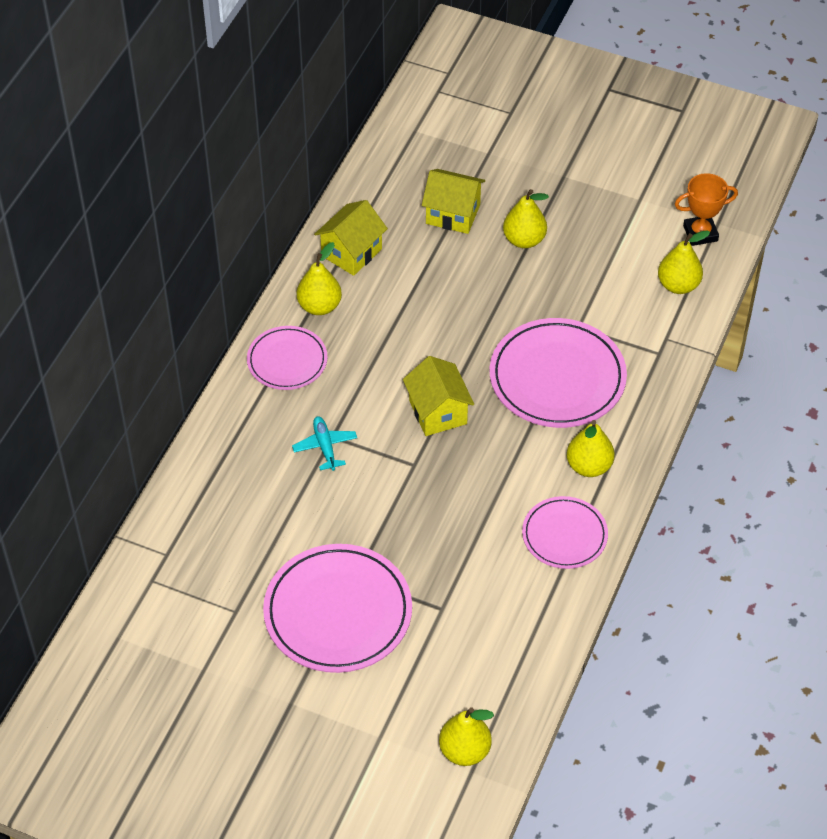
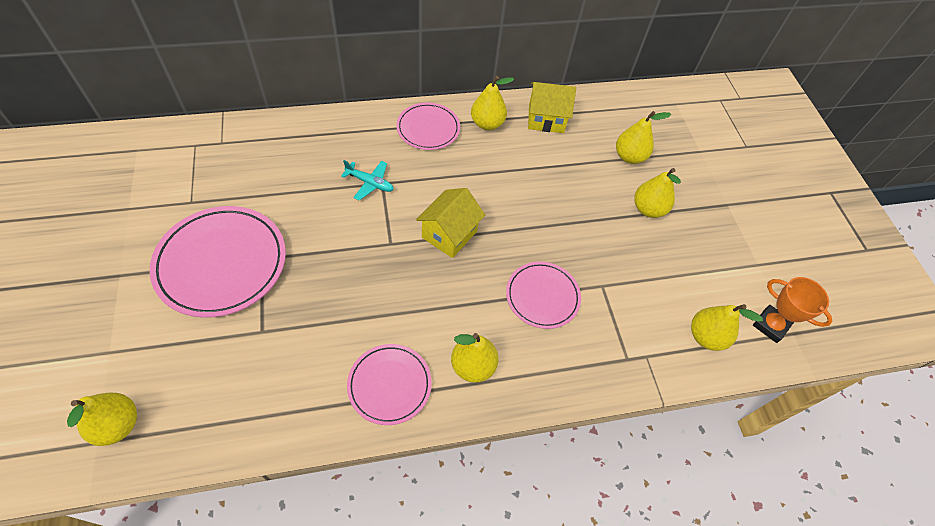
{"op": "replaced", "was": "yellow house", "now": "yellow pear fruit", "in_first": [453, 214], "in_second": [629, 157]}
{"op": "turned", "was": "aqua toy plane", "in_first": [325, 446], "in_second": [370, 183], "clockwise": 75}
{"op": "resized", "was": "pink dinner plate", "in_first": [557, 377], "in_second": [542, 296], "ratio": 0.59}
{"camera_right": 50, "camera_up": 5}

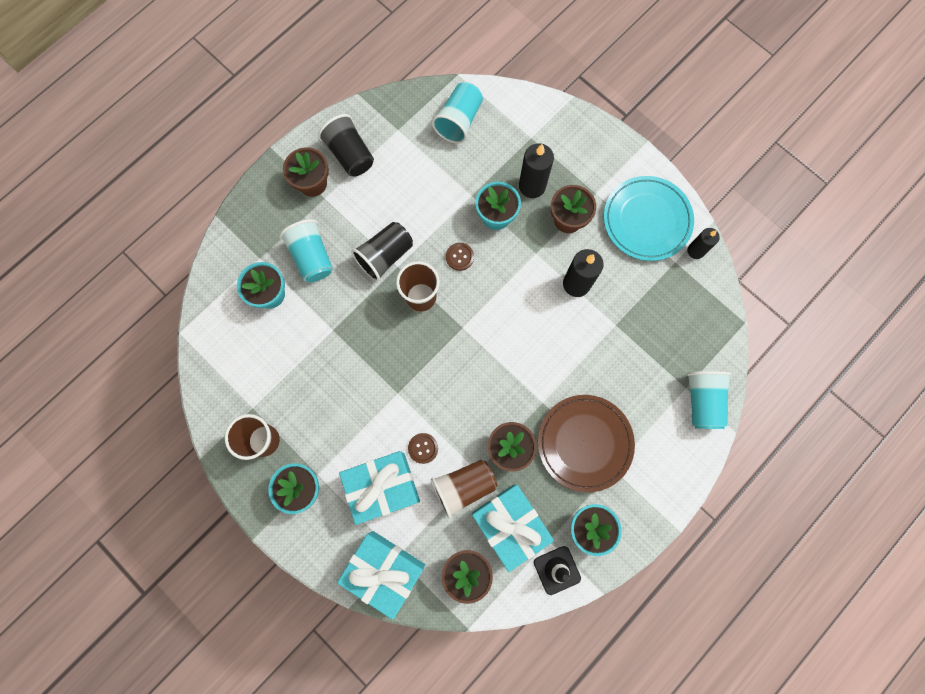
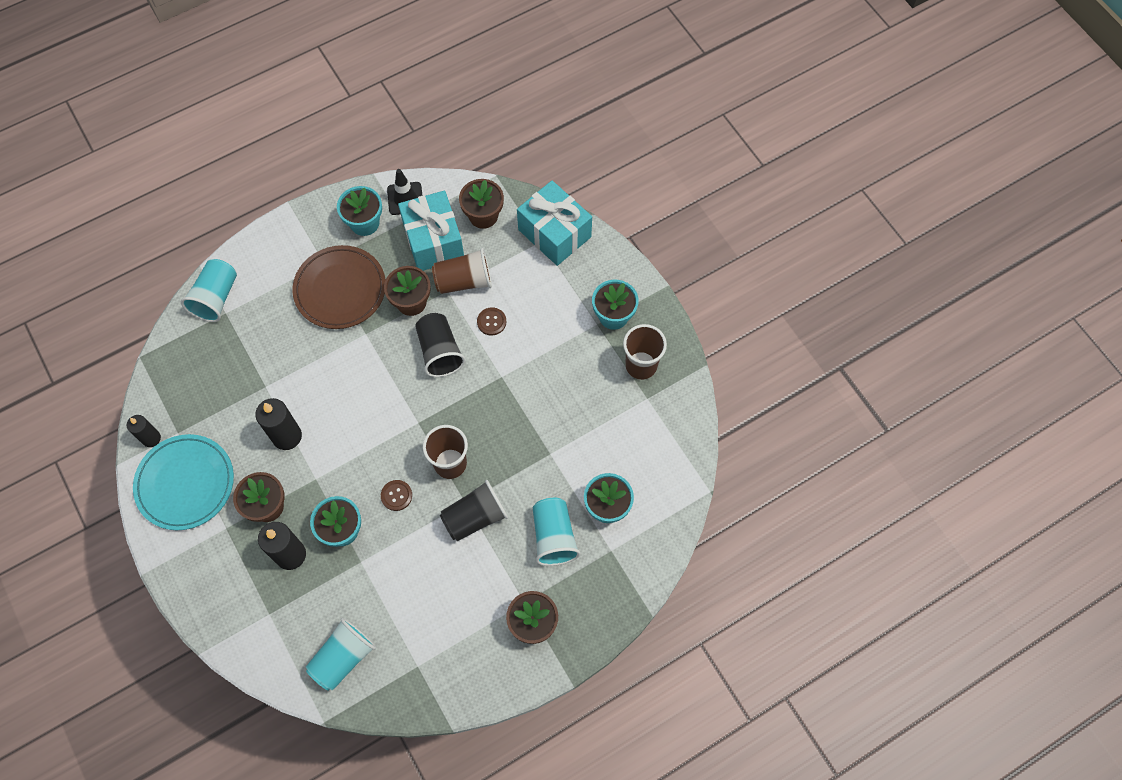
{"op": "removed", "was": "aqua gift", "in_first": [383, 487]}
{"op": "moved", "was": "black beaker", "in_first": [350, 154], "in_second": [439, 351]}
{"camera_right": -165, "camera_up": -10}

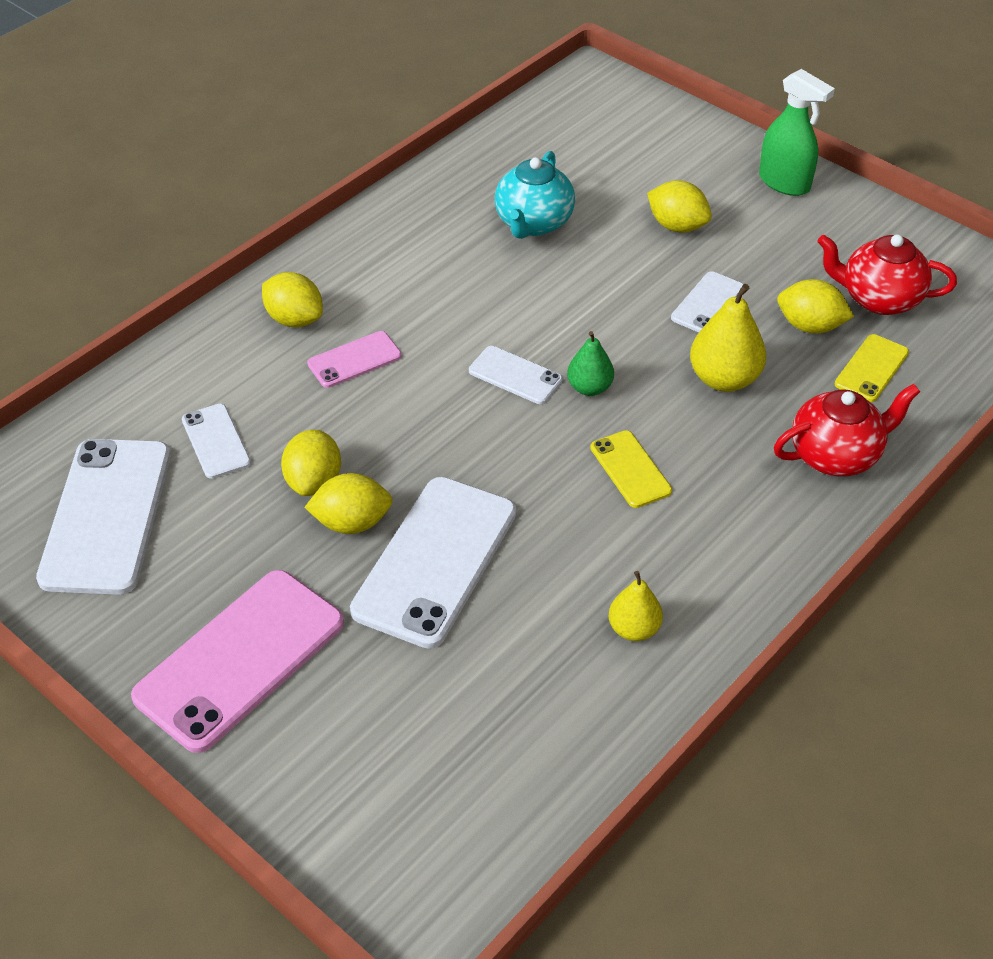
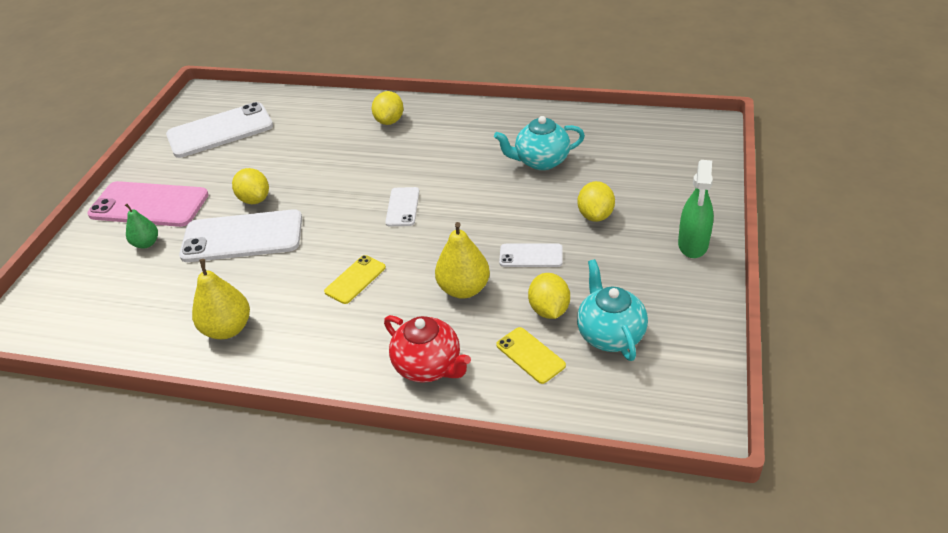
{"op": "removed", "was": "snow-white mobile phone", "in_first": [216, 441]}
{"op": "removed", "was": "yellow citrus fruit", "in_first": [314, 481]}
{"op": "removed", "was": "pink mobile phone", "in_first": [354, 360]}
{"op": "moved", "was": "leaf-green pear fruit", "in_first": [589, 388], "in_second": [146, 243]}
{"op": "recoloured", "was": "crimson teapot", "now": "aqua teapot", "in_first": [879, 298], "in_second": [610, 334]}
{"op": "turned", "was": "yellow mobile phone", "in_first": [871, 368], "in_second": [530, 355], "clockwise": 45}
{"op": "resized", "was": "yellow pear fruit", "in_first": [634, 629], "in_second": [228, 329], "ratio": 1.6}
{"camera_right": 65, "camera_up": -5}

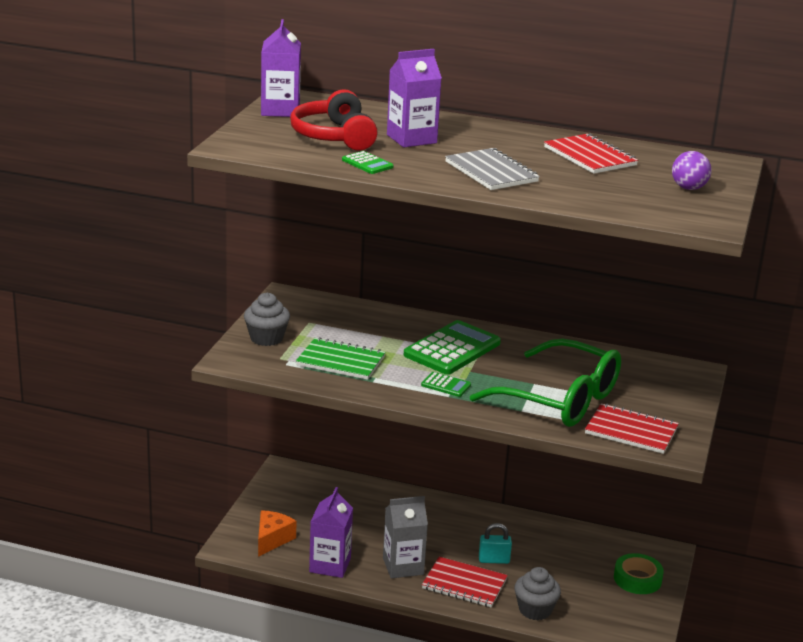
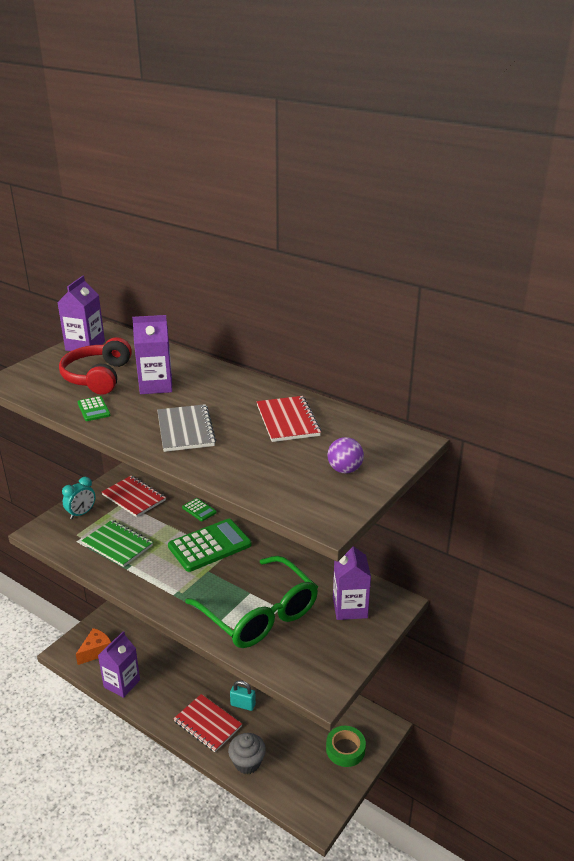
{"op": "removed", "was": "grey carton", "in_first": [403, 566]}
{"op": "added", "now": "violet carton", "in_second": [350, 608]}
{"op": "moved", "was": "leaf-green adding machine", "in_first": [446, 385], "in_second": [199, 510]}
{"op": "moved", "was": "crimson notepad", "in_first": [631, 431], "in_second": [134, 497]}
{"op": "replaced", "was": "grey muffin", "now": "aqua clock", "in_first": [266, 338], "in_second": [81, 513]}
{"camera_right": 20, "camera_up": 5}

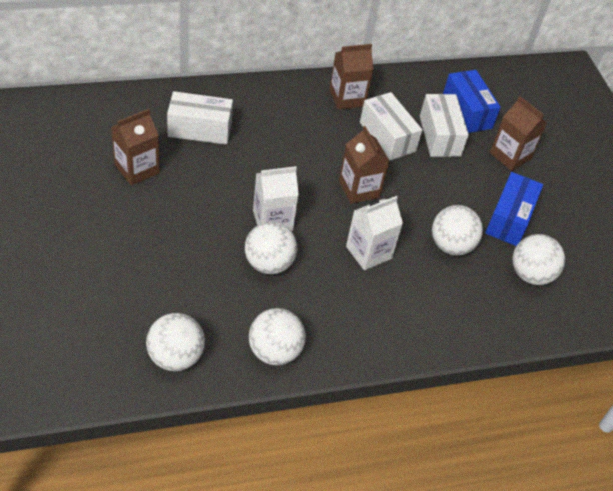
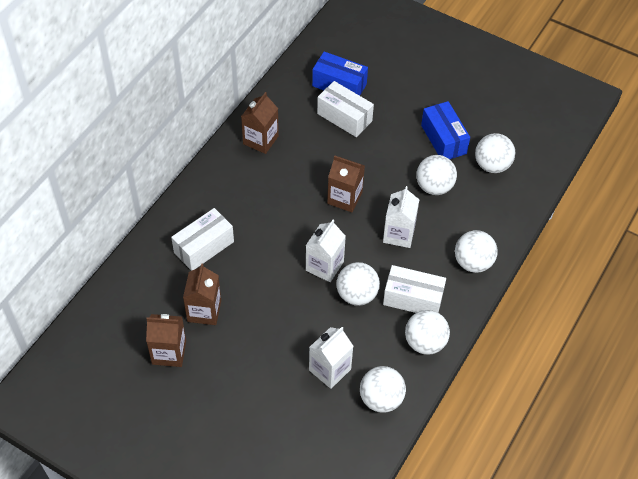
{"op": "added", "now": "snow-white carton", "in_second": [330, 369]}
{"op": "added", "now": "snow-white sphere", "in_second": [473, 262]}
{"op": "moved", "was": "snow-white package", "in_first": [387, 137], "in_second": [413, 299]}
{"op": "moved", "was": "russet carton", "in_first": [510, 156], "in_second": [169, 352]}
{"camera_right": -40, "camera_up": 5}

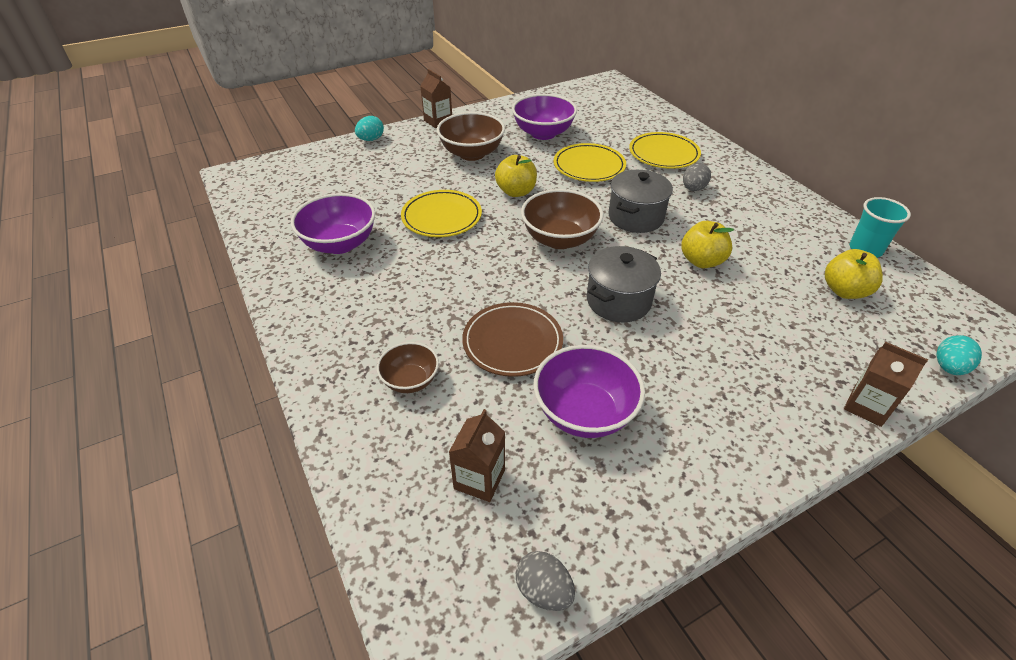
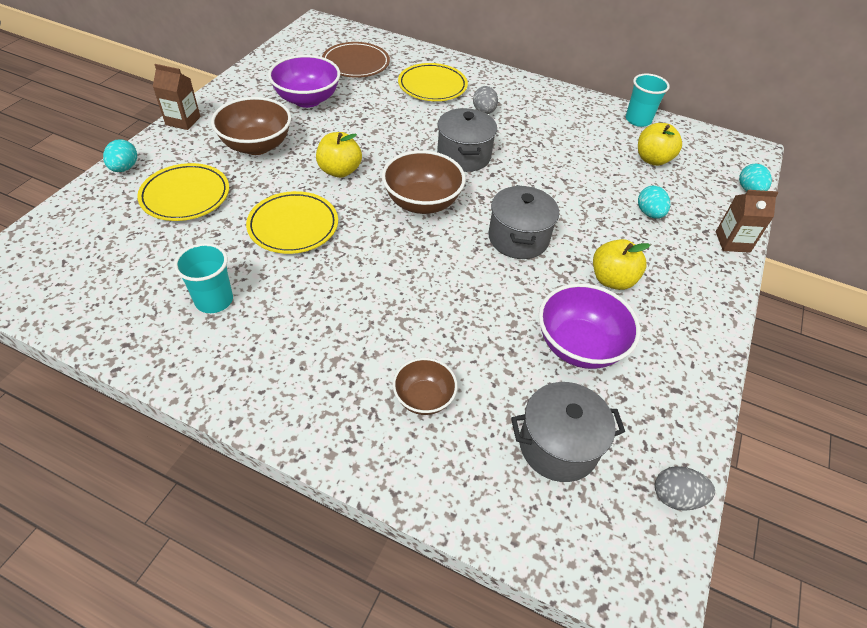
{"op": "added", "now": "aqua egg", "in_second": [649, 213]}
{"op": "moved", "was": "russet dinner plate", "in_first": [512, 342], "in_second": [356, 63]}
{"op": "moved", "was": "yellow dinner plate", "in_first": [589, 166], "in_second": [185, 196]}
{"op": "moved", "was": "yellow apple fruit", "in_first": [701, 261], "in_second": [612, 280]}
{"op": "replaced", "was": "violet bowl", "now": "aqua beaker", "in_first": [340, 244], "in_second": [214, 300]}
{"op": "replaced", "was": "russet carton", "now": "grey stockpot", "in_first": [479, 479], "in_second": [558, 446]}
{"camera_right": -40, "camera_up": 5}

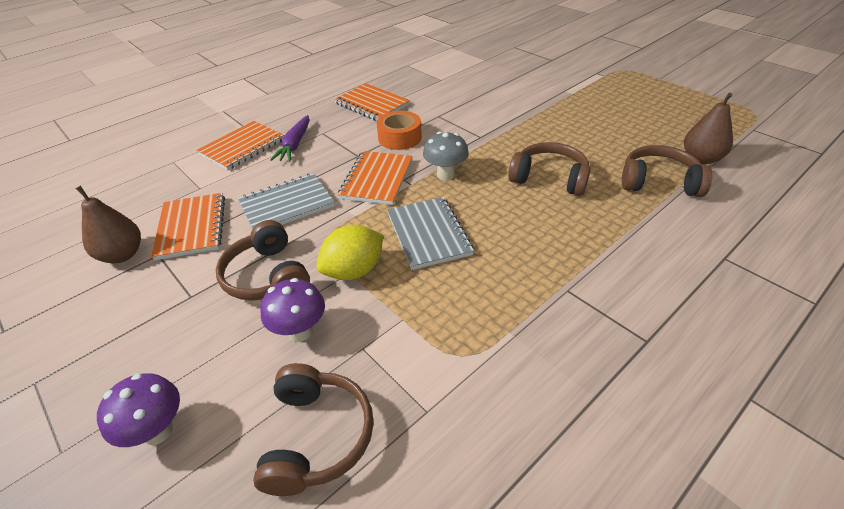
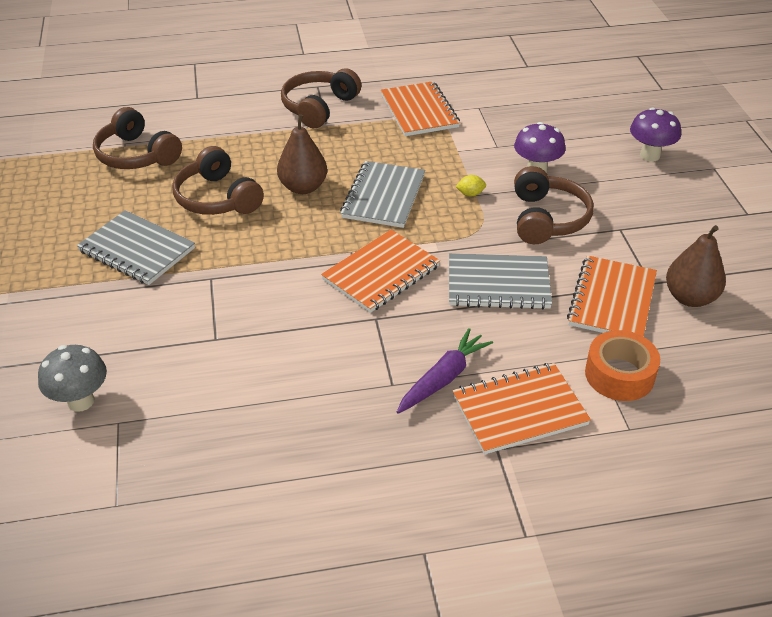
{"op": "added", "now": "grey notepad", "in_second": [137, 250]}
{"op": "moved", "was": "russet headphones", "in_first": [317, 436], "in_second": [319, 107]}
{"op": "moved", "was": "orange notepad", "in_first": [372, 104], "in_second": [419, 111]}
{"op": "moved", "was": "orange sticky tape", "in_first": [400, 138], "in_second": [619, 375]}
{"op": "moved", "was": "grey fungus", "in_first": [445, 175], "in_second": [81, 401]}
{"op": "moved", "was": "russet pear fruit", "in_first": [701, 159], "in_second": [303, 187]}
{"op": "resized", "was": "yellow citrus fruit", "in_first": [354, 271], "in_second": [470, 194], "ratio": 0.43}
{"camera_right": -150, "camera_up": 0}

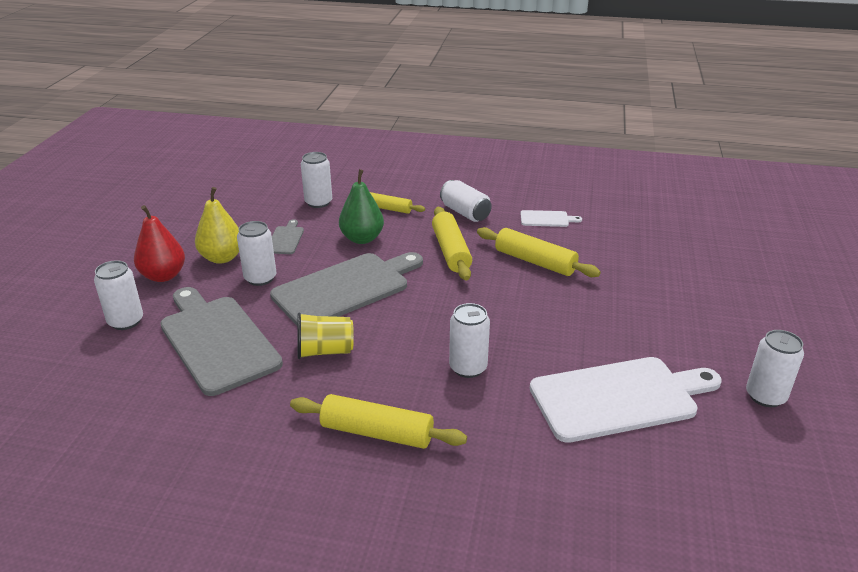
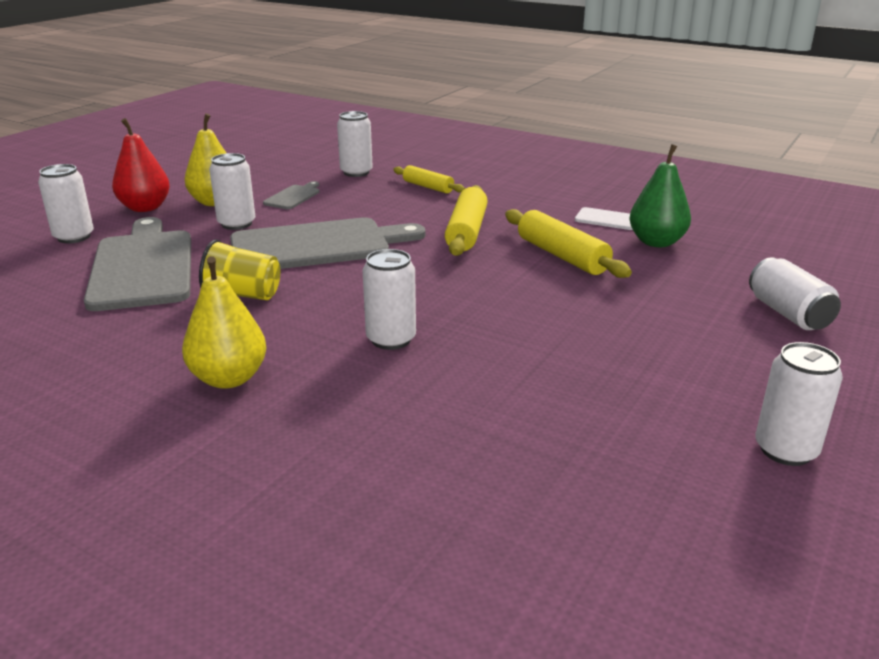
{"op": "removed", "was": "snow-white bread board", "in_first": [619, 398]}
{"op": "moved", "was": "leaf-green pear fruit", "in_first": [362, 239], "in_second": [656, 242]}
{"op": "moved", "was": "snow-white soda can", "in_first": [465, 213], "in_second": [788, 314]}
{"op": "replaced", "was": "yellow rolling pin", "now": "yellow pear fruit", "in_first": [377, 432], "in_second": [229, 378]}
{"camera_right": 20, "camera_up": -5}

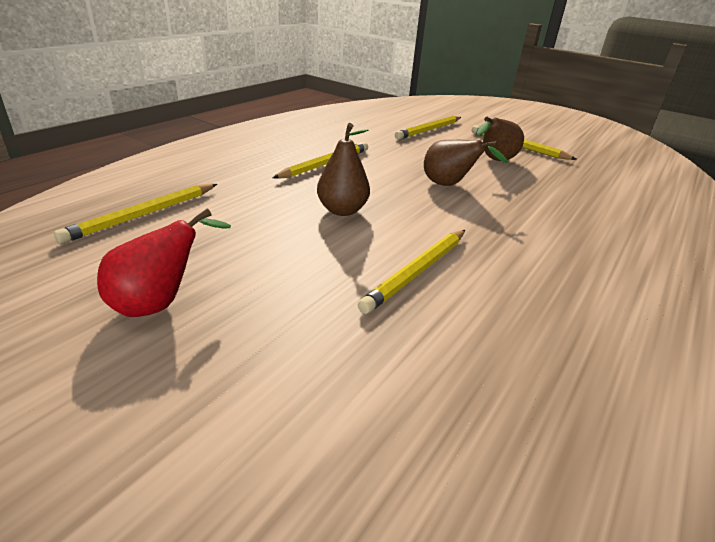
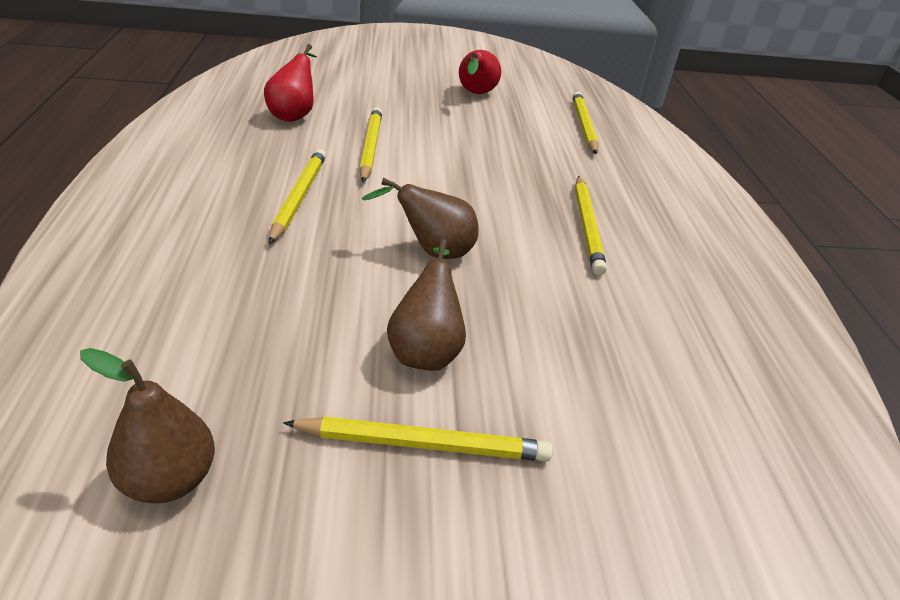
{"op": "added", "now": "crimson pear fruit", "in_second": [294, 115]}
{"op": "moved", "was": "russet pear fruit", "in_first": [342, 210], "in_second": [169, 480]}
{"op": "moved", "was": "yellow wooden pencil", "in_first": [429, 130], "in_second": [299, 197]}
{"camera_right": 140, "camera_up": 5}

